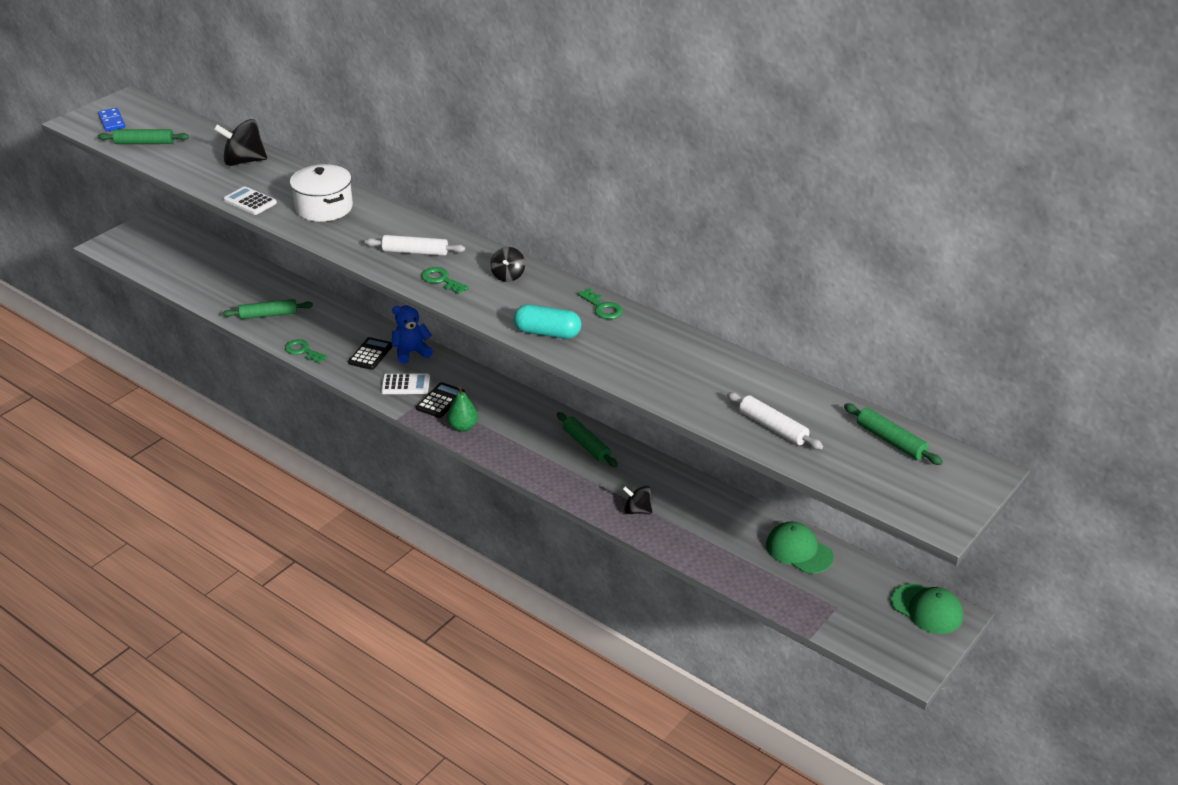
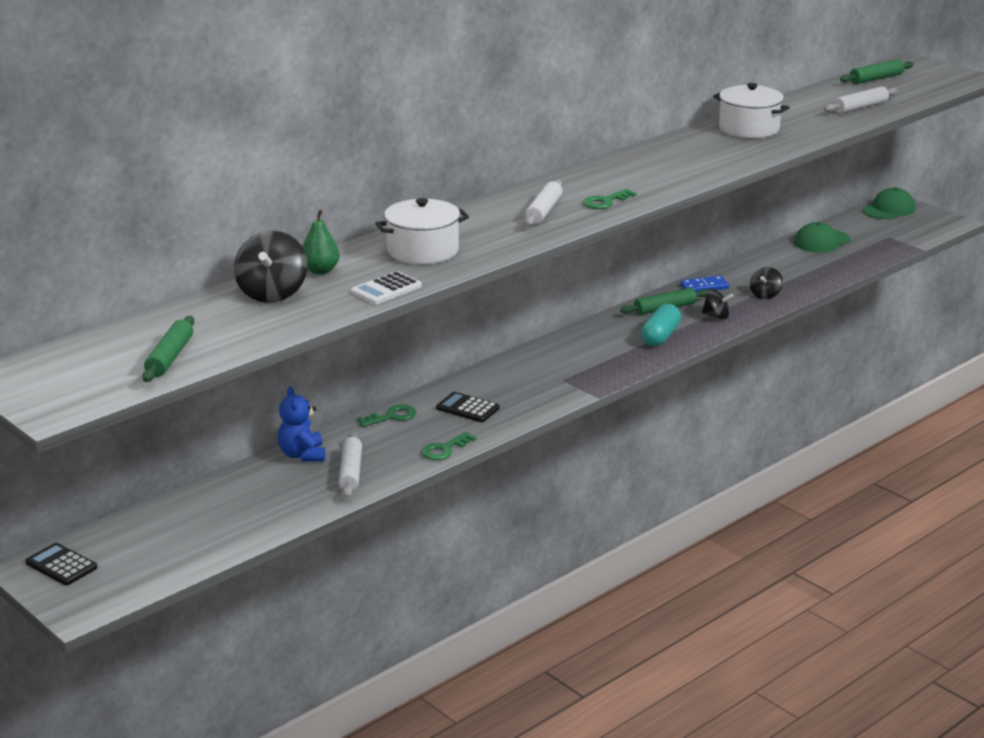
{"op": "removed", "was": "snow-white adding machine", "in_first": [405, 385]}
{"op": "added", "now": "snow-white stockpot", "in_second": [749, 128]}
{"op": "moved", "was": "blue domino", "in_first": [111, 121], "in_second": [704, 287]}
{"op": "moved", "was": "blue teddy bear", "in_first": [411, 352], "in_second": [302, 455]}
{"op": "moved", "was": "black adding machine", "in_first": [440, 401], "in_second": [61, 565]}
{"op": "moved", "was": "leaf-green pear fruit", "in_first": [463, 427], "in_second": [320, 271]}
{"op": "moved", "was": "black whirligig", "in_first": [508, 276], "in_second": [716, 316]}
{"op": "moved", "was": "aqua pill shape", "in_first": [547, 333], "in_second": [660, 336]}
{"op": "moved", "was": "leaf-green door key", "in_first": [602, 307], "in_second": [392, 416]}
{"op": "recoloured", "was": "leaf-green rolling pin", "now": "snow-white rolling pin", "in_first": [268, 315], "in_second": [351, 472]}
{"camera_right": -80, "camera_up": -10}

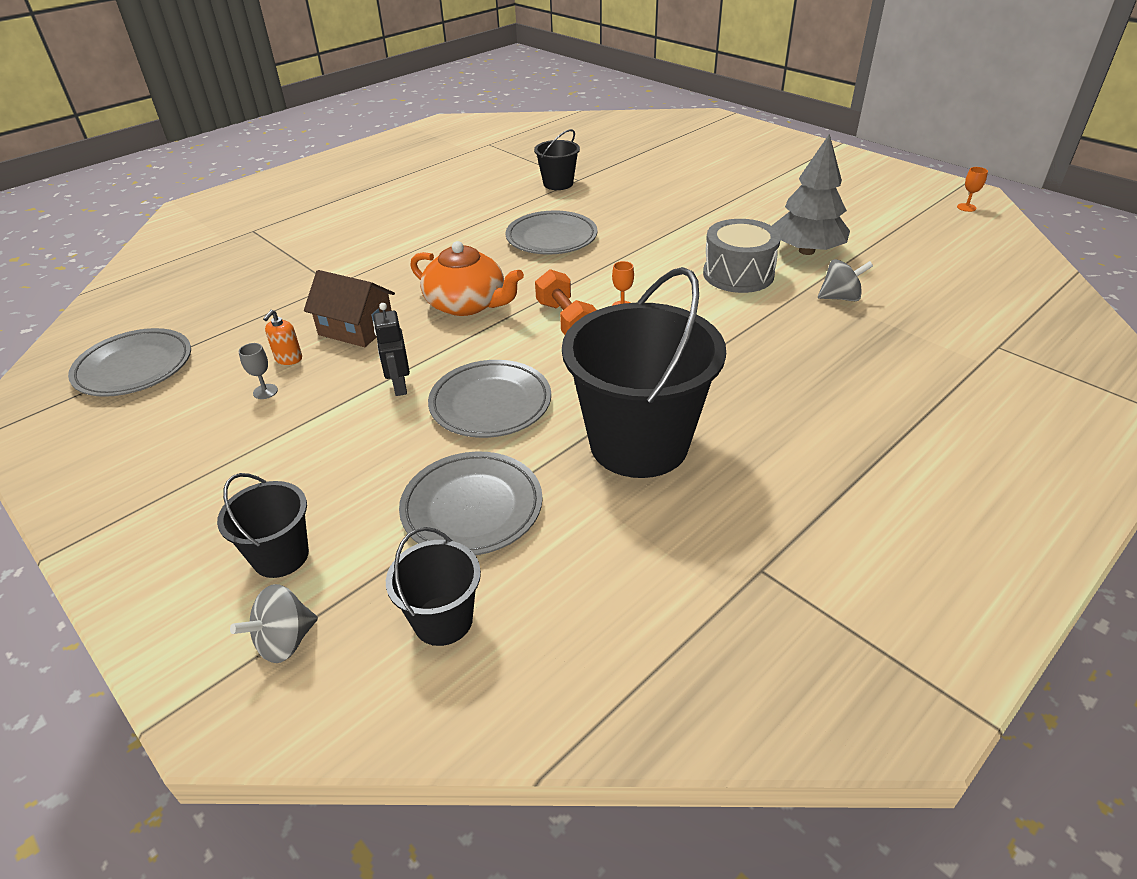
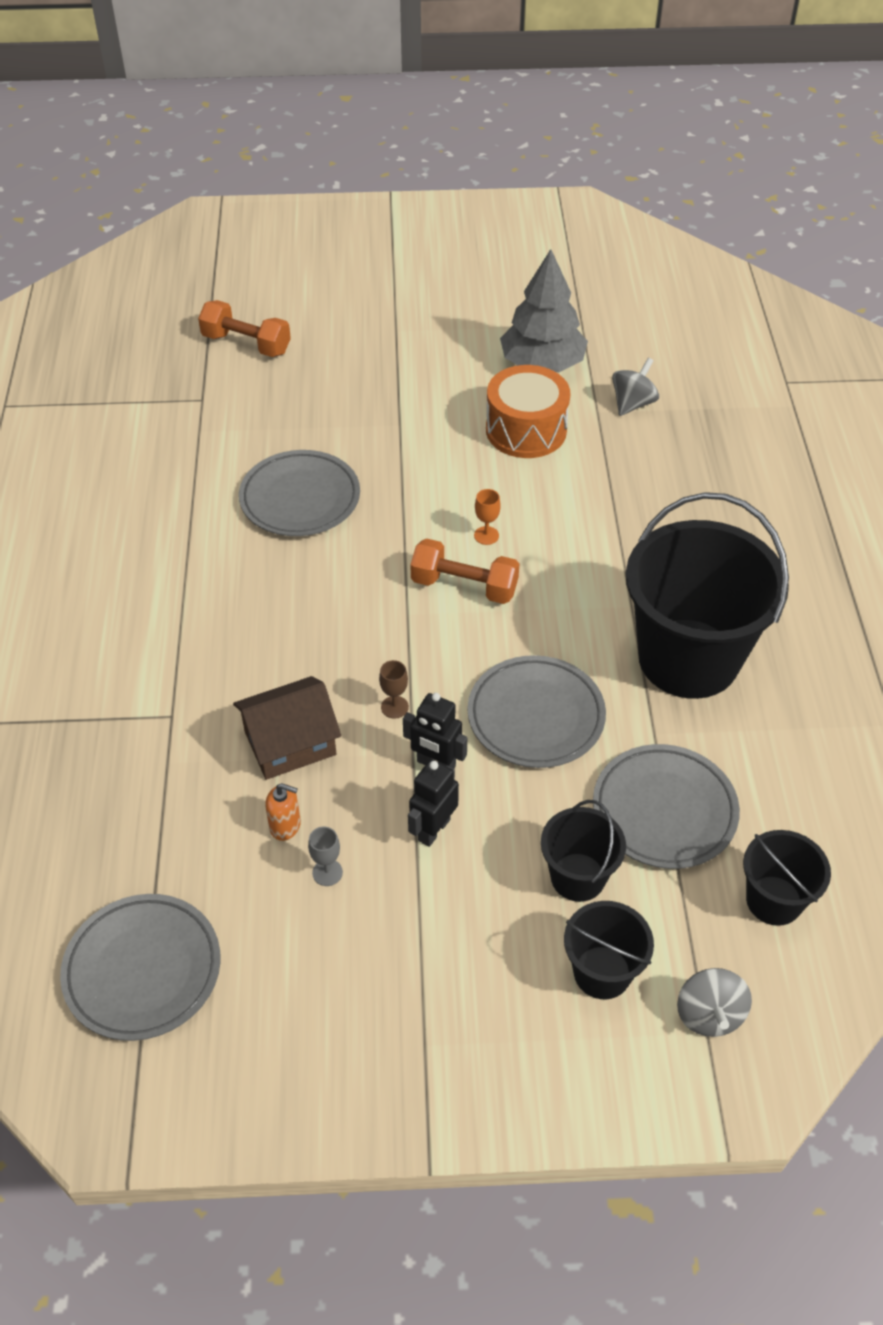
{"op": "removed", "was": "orange teapot", "in_first": [467, 304]}
{"op": "removed", "was": "orange wine glass", "in_first": [966, 207]}
{"op": "added", "now": "orange free weight", "in_second": [246, 344]}
{"op": "added", "now": "russet wine glass", "in_second": [394, 707]}
{"op": "added", "now": "black robot figure", "in_second": [433, 830]}
{"op": "moved", "was": "black pail", "in_first": [558, 184], "in_second": [578, 877]}
{"op": "recoloured", "was": "grey drum", "now": "orange drum", "in_first": [738, 274], "in_second": [526, 430]}
{"op": "turned", "was": "orange soap pump", "in_first": [288, 359], "in_second": [285, 826], "clockwise": -45}
{"camera_right": -50, "camera_up": 10}

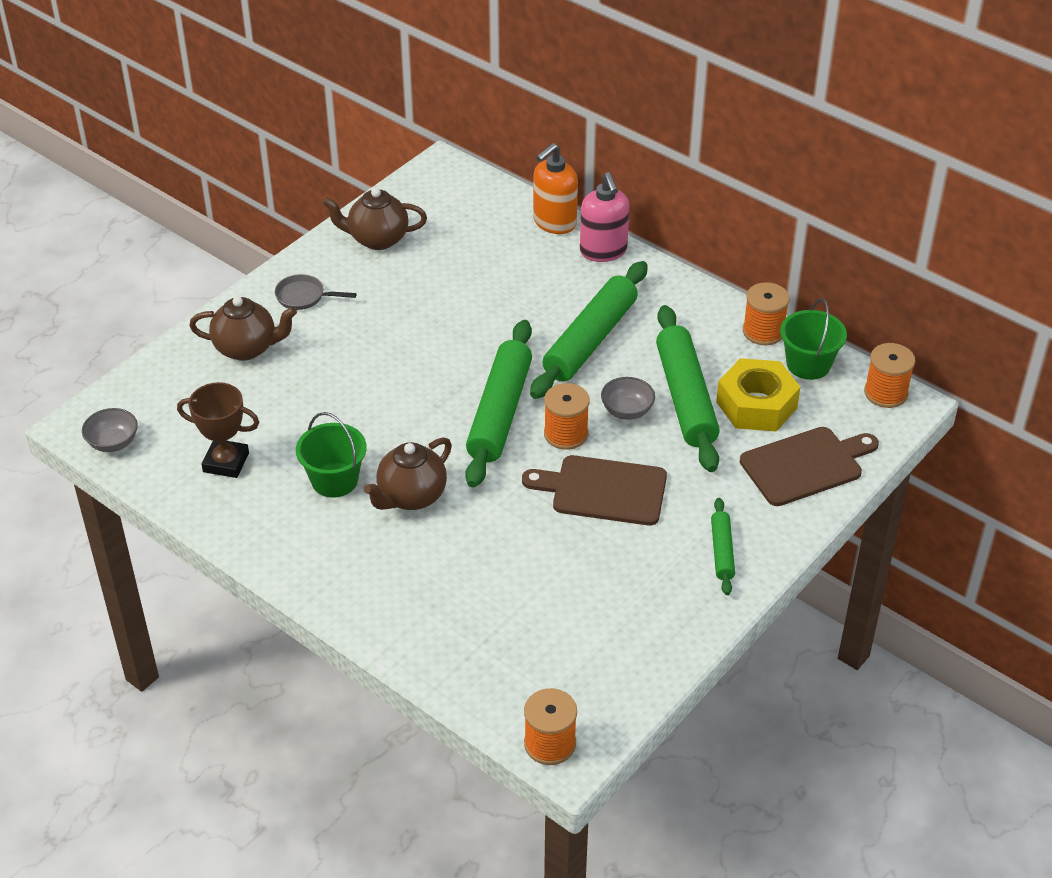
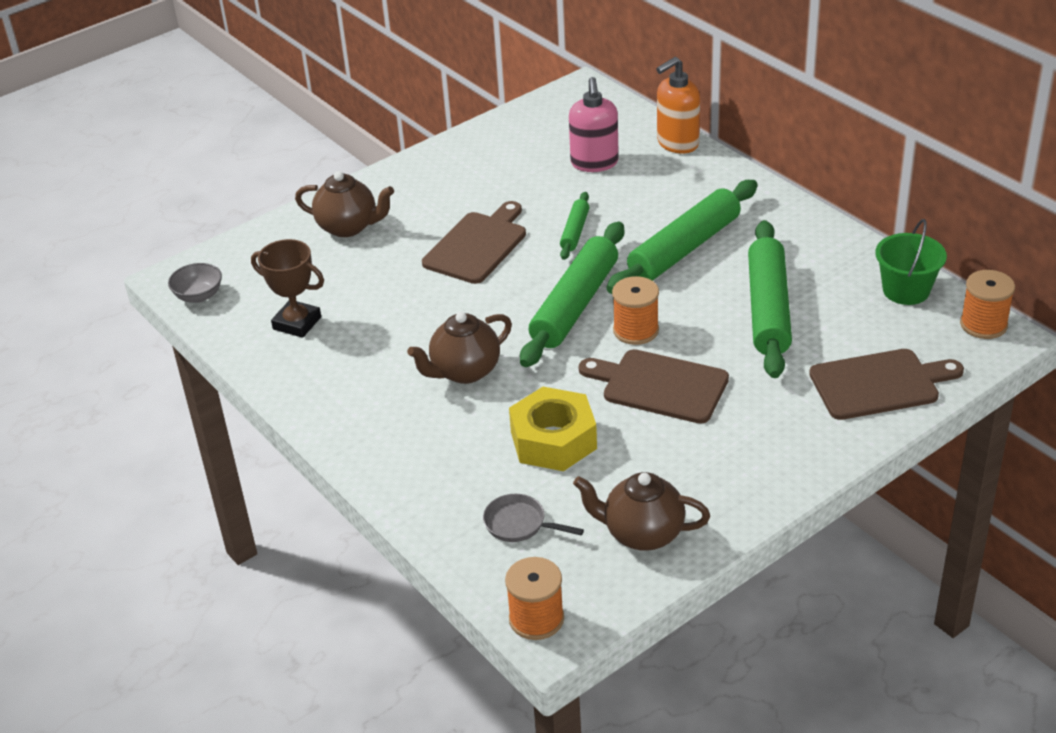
{"op": "removed", "was": "leaf-green pail", "in_first": [334, 480]}
{"op": "removed", "was": "grey bowl", "in_first": [627, 411]}
{"op": "removed", "was": "orange reel of thread", "in_first": [763, 331]}
{"op": "added", "now": "russet bread board", "in_second": [478, 245]}
{"op": "moved", "was": "grey pan", "in_first": [304, 297], "in_second": [519, 524]}
{"op": "moved", "was": "russet teapot", "in_first": [377, 239], "in_second": [642, 534]}
{"op": "moved", "was": "pink soap pump", "in_first": [603, 251], "in_second": [594, 163]}
{"op": "moved", "was": "leaf-green rolling pin", "in_first": [722, 551], "in_second": [574, 231]}
{"op": "moved", "was": "yellow hex nut", "in_first": [756, 405], "in_second": [553, 440]}
{"camera_right": 15, "camera_up": -5}

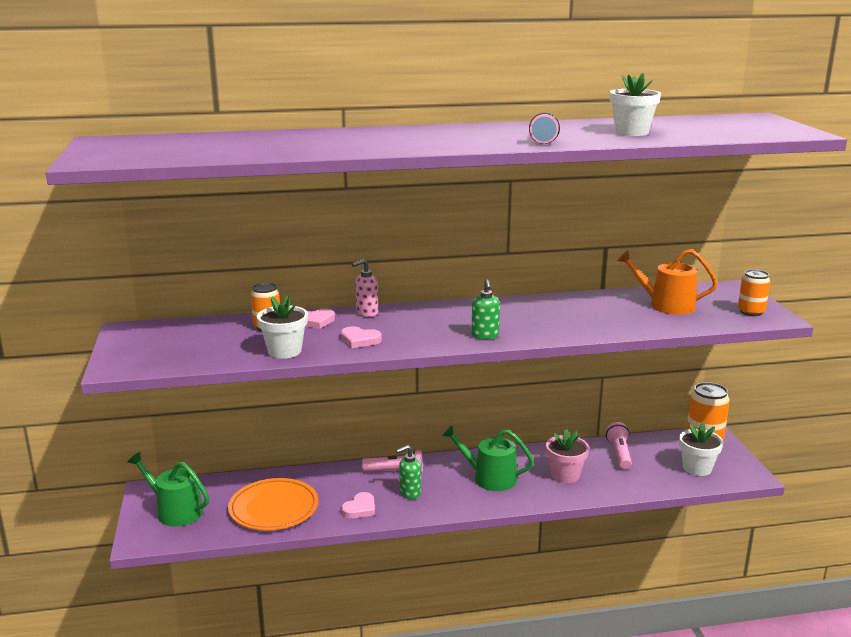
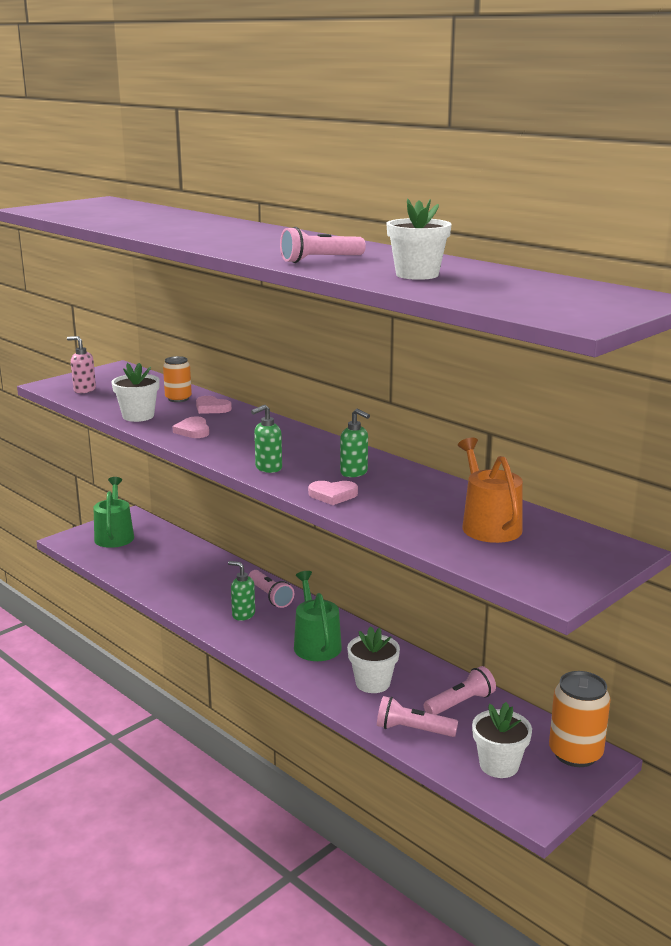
{"op": "removed", "was": "orange dinner plate", "in_first": [274, 508]}
{"op": "removed", "was": "orange soda can", "in_first": [751, 312]}
{"op": "added", "now": "leaf-green soap pump", "in_second": [354, 473]}
{"op": "added", "now": "pink torch", "in_second": [413, 730]}
{"op": "moved", "was": "pink heart shape", "in_first": [360, 508], "in_second": [333, 495]}
{"op": "moved", "was": "pink soap pump", "in_first": [366, 313], "in_second": [84, 390]}
{"op": "recoloured", "was": "pink plant pot", "now": "snow-white plant pot", "in_first": [565, 475], "in_second": [373, 683]}
{"camera_right": 55, "camera_up": 0}

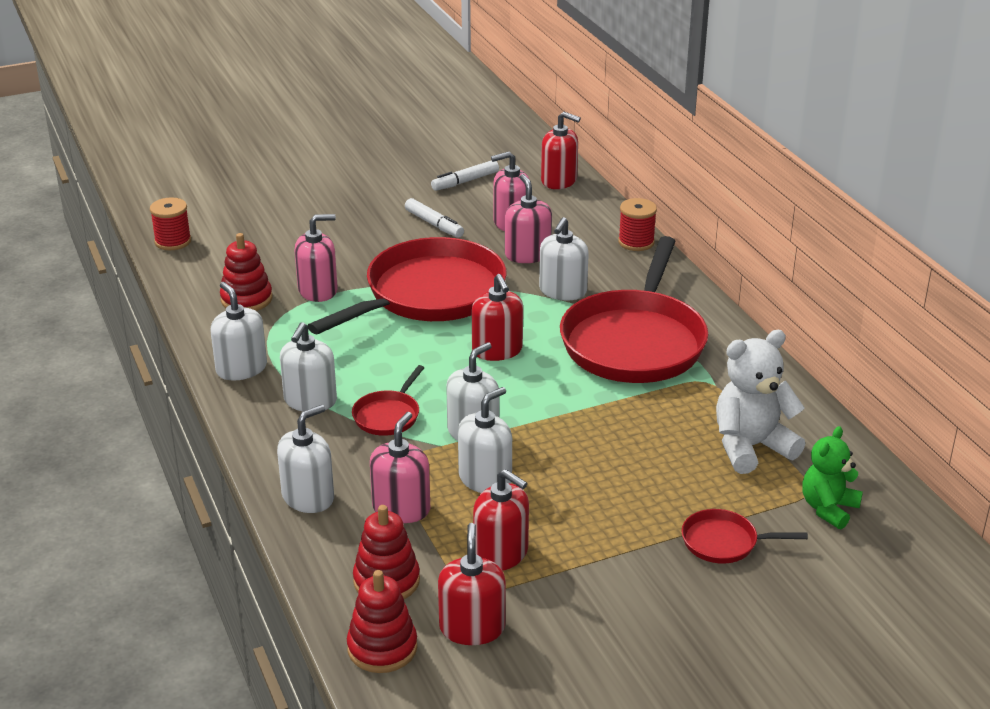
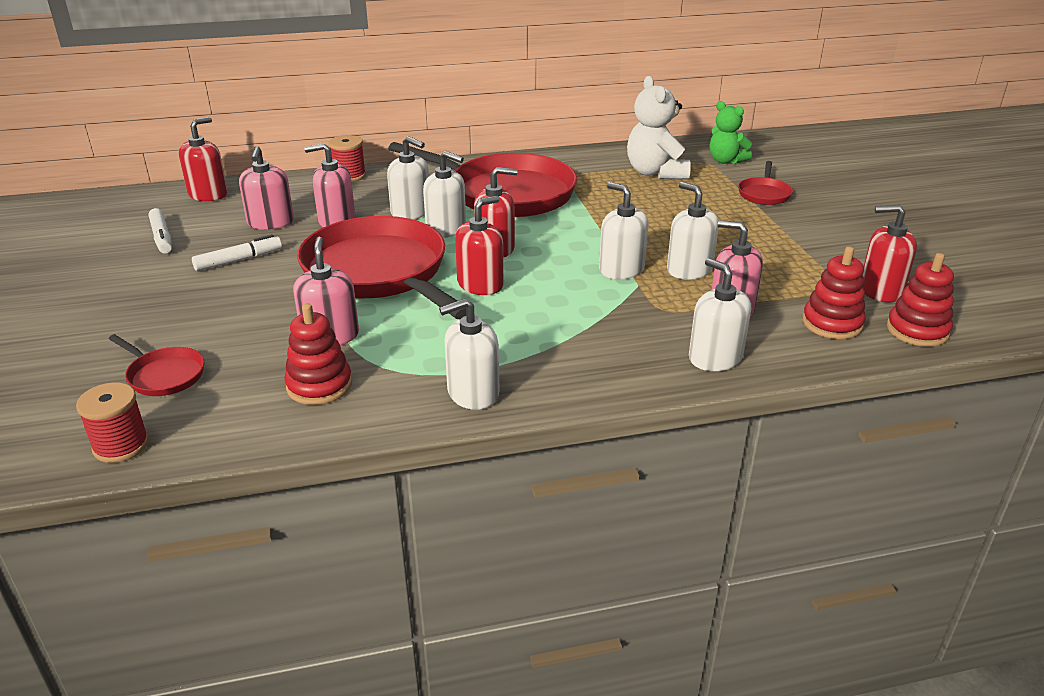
{"op": "moved", "was": "snow-white soap pump", "in_first": [310, 401], "in_second": [446, 229]}
{"op": "moved", "was": "crimson pan", "in_first": [388, 415], "in_second": [164, 375]}
{"op": "moved", "was": "crimson soap pump", "in_first": [501, 554], "in_second": [480, 284]}
{"camera_right": -80, "camera_up": 0}

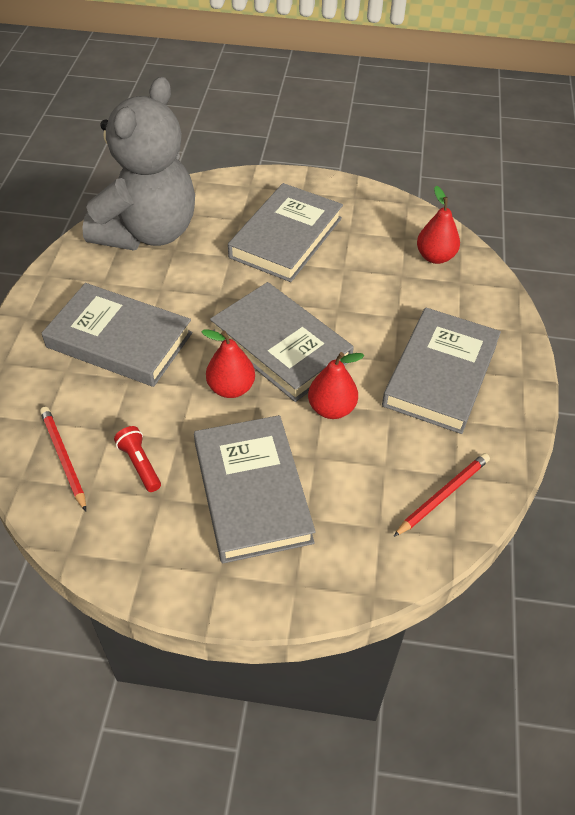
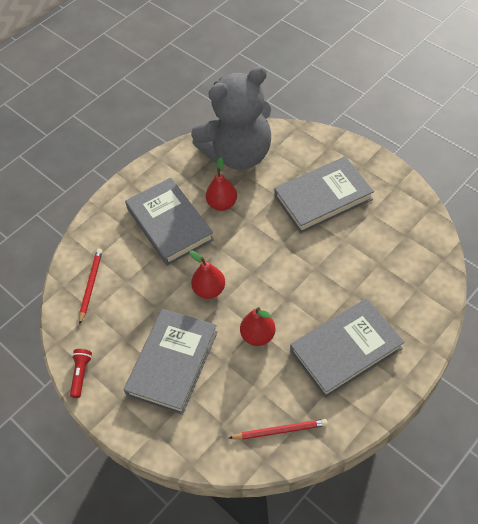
{"op": "removed", "was": "grey hardcover", "in_first": [281, 346]}
{"op": "moved", "was": "crimson torch", "in_first": [140, 464], "in_second": [81, 374]}
{"op": "moved", "was": "crimson pear fruit", "in_first": [435, 257], "in_second": [222, 204]}
{"camera_right": 40, "camera_up": 5}

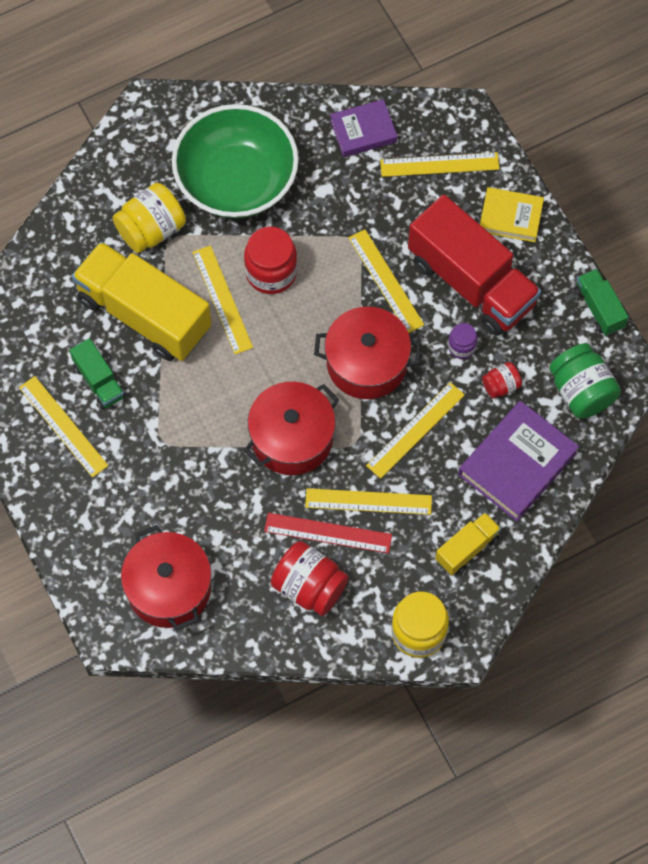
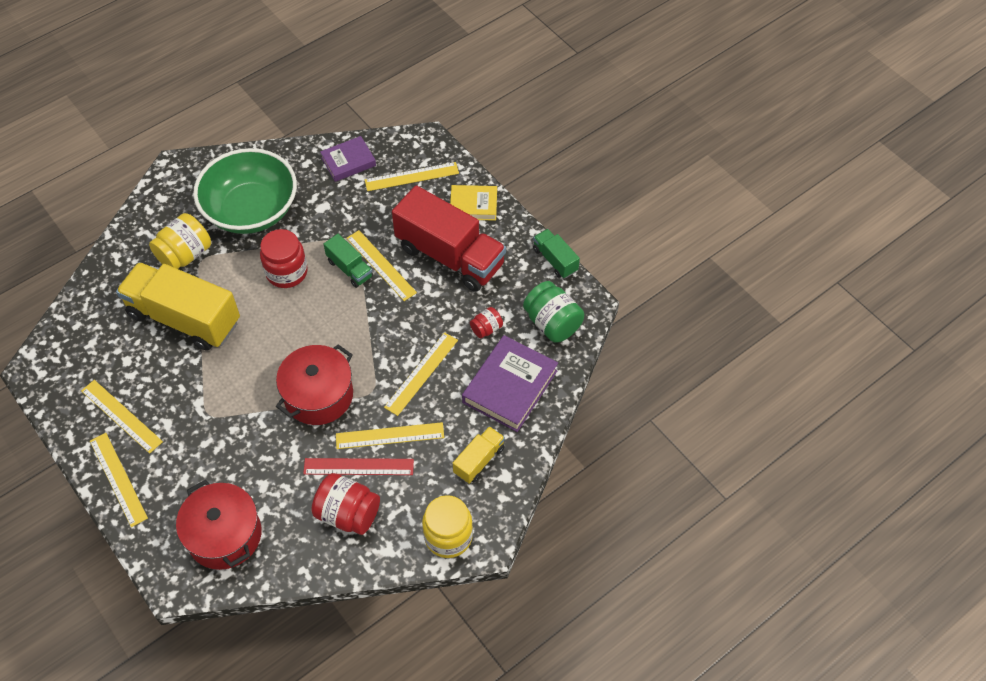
{"op": "removed", "was": "crimson stockpot", "in_first": [367, 363]}
{"op": "removed", "was": "violet jam jar", "in_first": [461, 347]}
{"op": "moved", "was": "leaf-green toy truck", "in_first": [99, 381], "in_second": [349, 269]}
{"op": "moved", "was": "yellow straightedge", "in_first": [222, 299], "in_second": [118, 479]}
{"camera_right": -10, "camera_up": -10}

